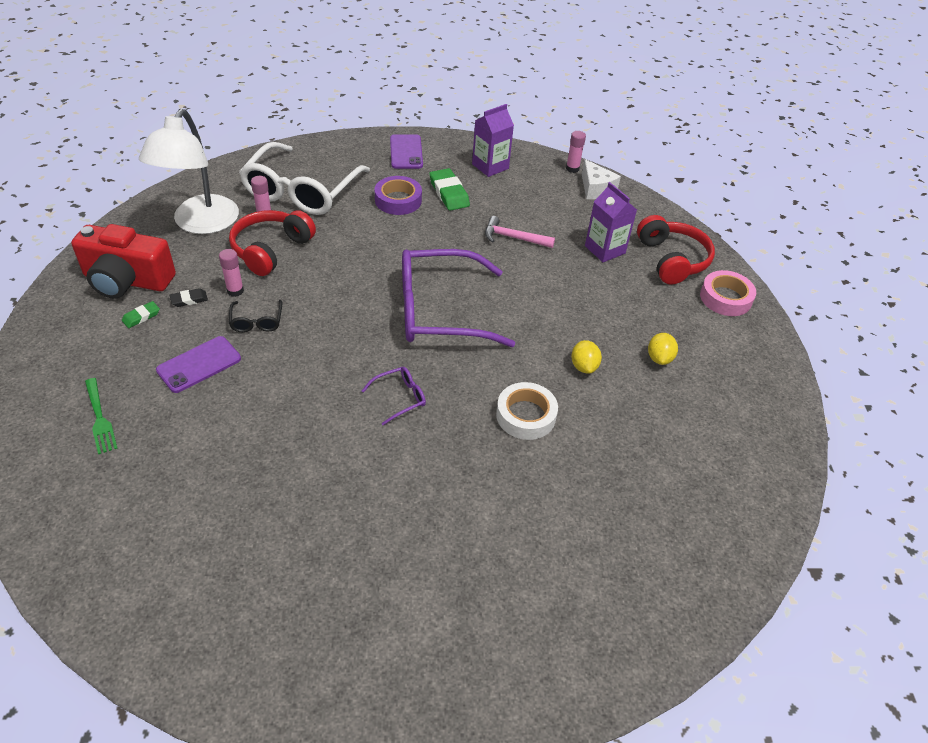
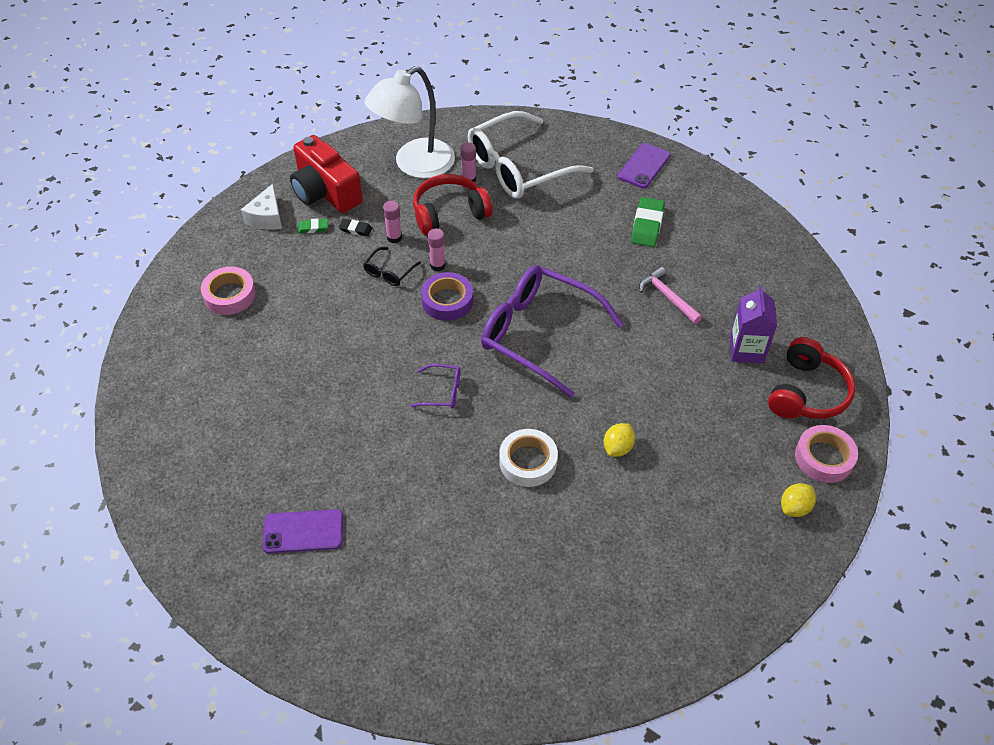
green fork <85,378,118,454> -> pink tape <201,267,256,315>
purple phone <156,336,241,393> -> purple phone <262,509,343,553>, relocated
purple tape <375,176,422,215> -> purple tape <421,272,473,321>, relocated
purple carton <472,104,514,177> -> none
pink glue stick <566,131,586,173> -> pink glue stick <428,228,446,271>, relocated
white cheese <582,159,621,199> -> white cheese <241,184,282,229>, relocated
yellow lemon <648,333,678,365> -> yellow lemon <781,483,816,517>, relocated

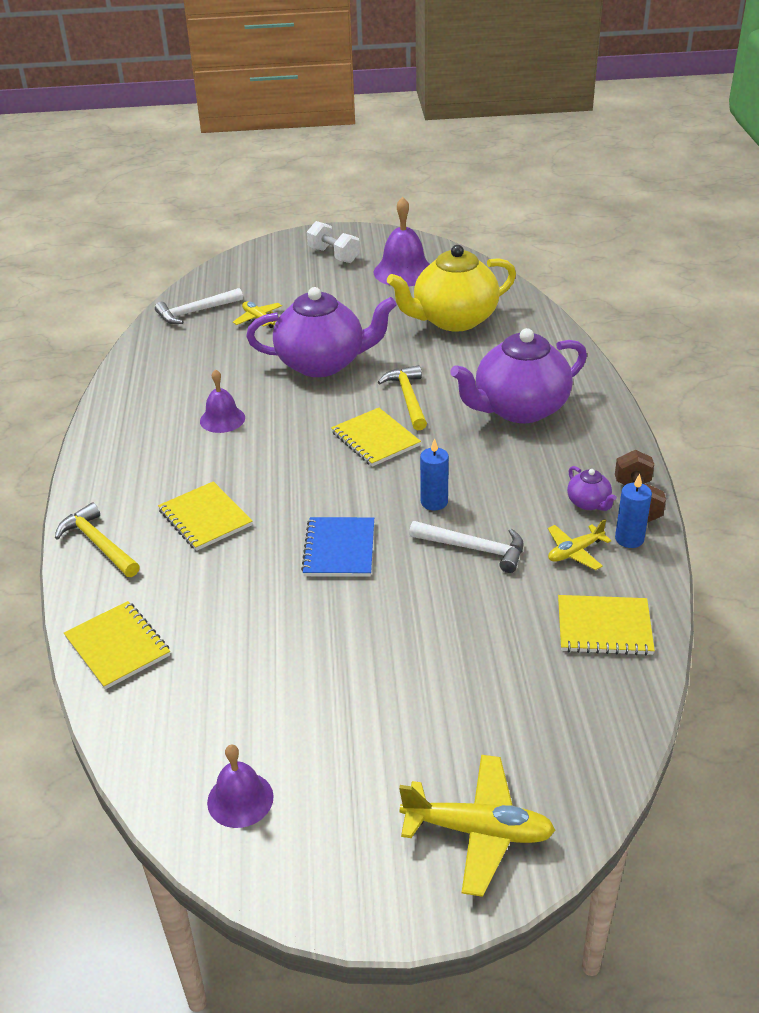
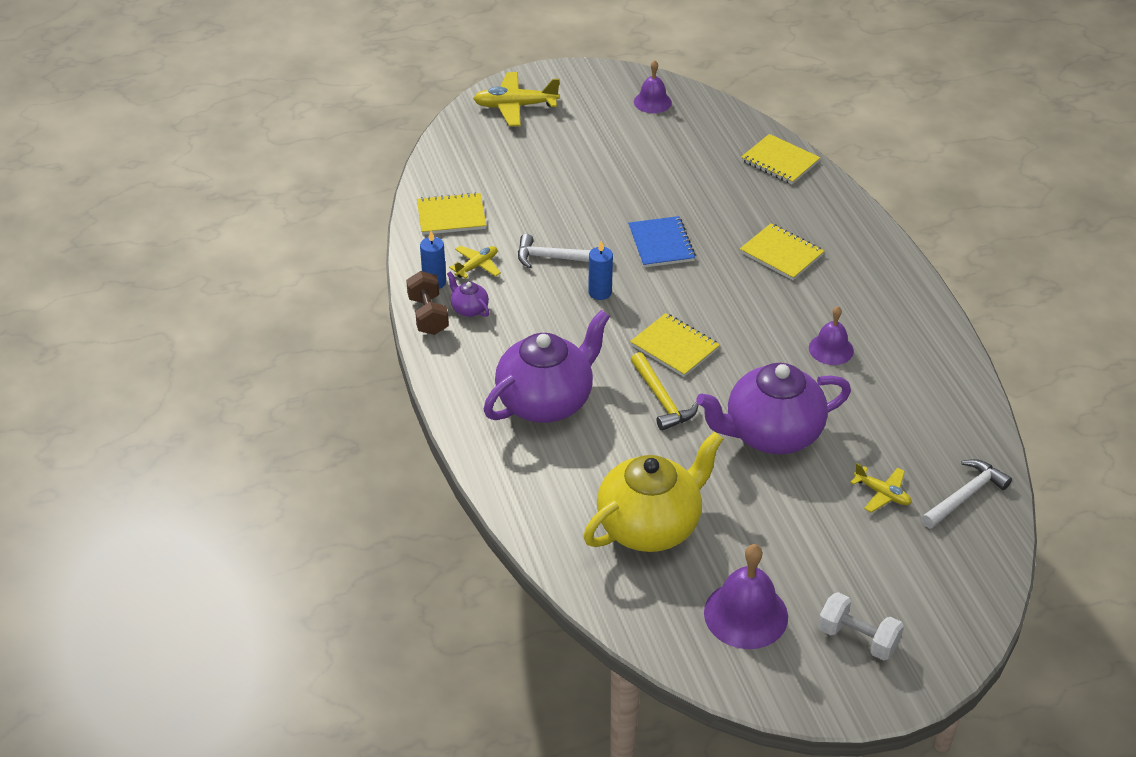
yellow hammer <55,503,140,577> -> none

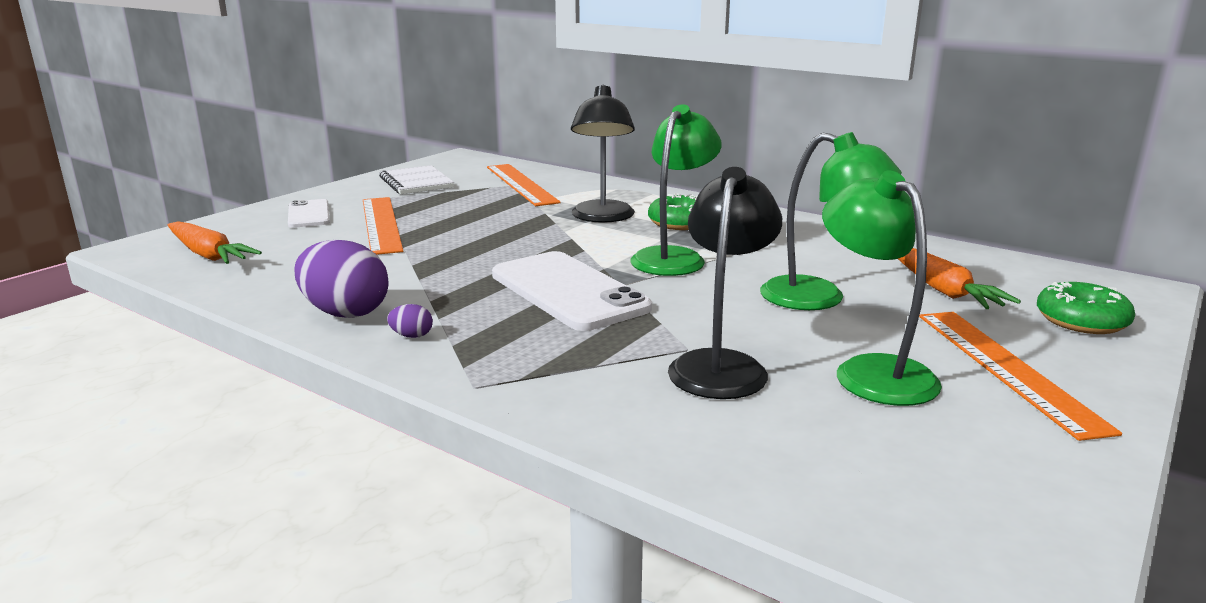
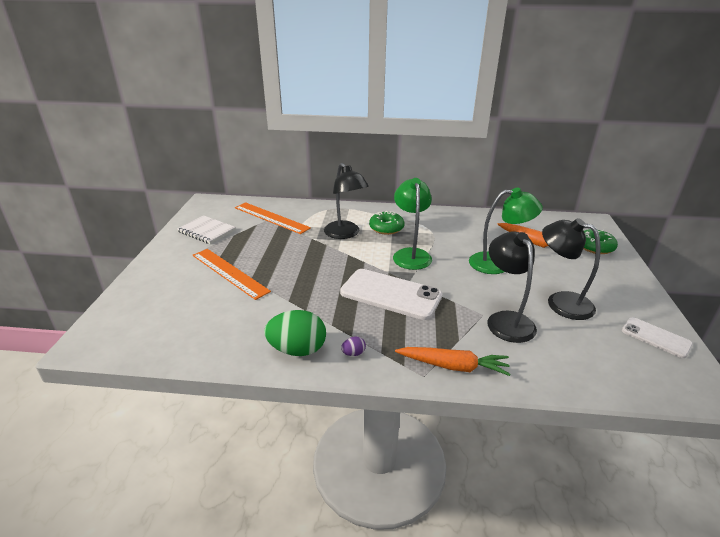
orange carrot <168,221,262,264> -> orange carrot <395,347,511,376>, relocated
white phone <288,199,330,228> -> white phone <622,317,693,358>, relocated
purple egg <294,240,388,318> -> green egg <264,310,326,356>
green lamp <822,170,942,406> -> black lamp <542,218,601,320>
orange ruler <919,312,1122,441> -> none

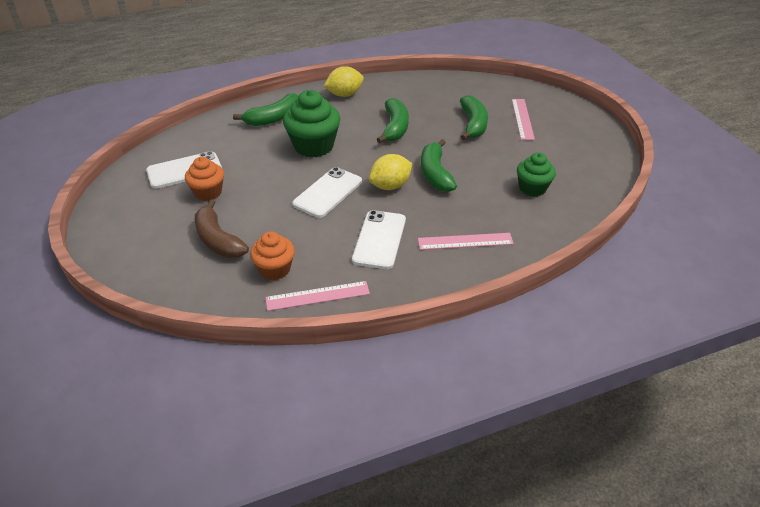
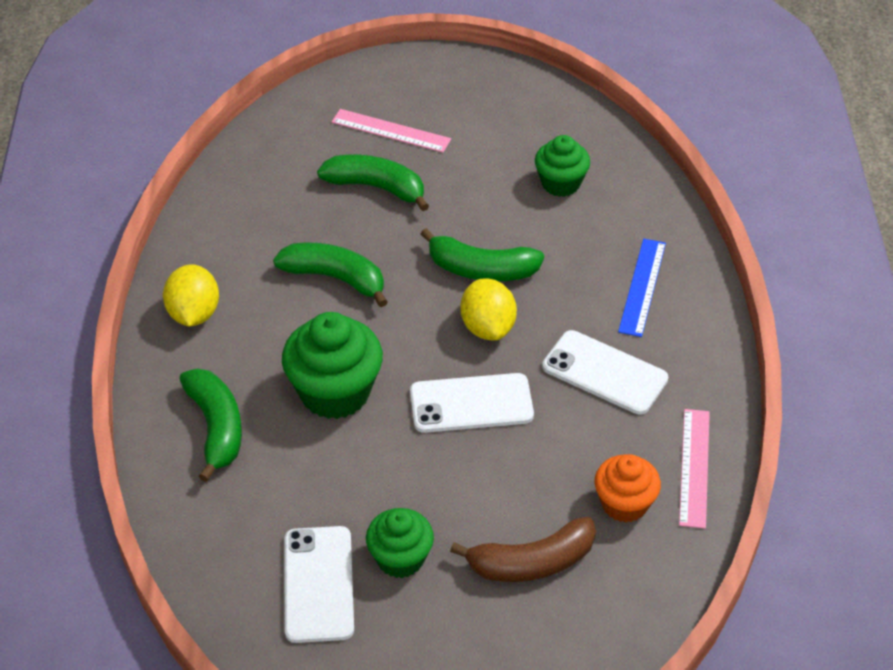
orange cupcake <185,157,224,201> -> green cupcake <366,508,434,578>
white phone <292,167,362,218> -> white phone <410,373,534,433>, 60 degrees counterclockwise
pink ruler <418,233,514,250> -> blue ruler <618,239,666,337>

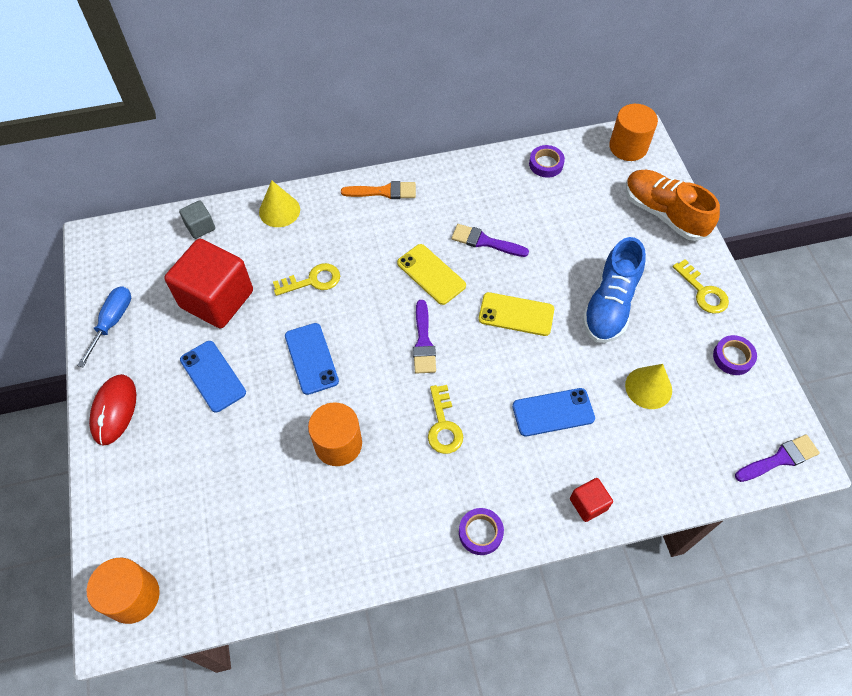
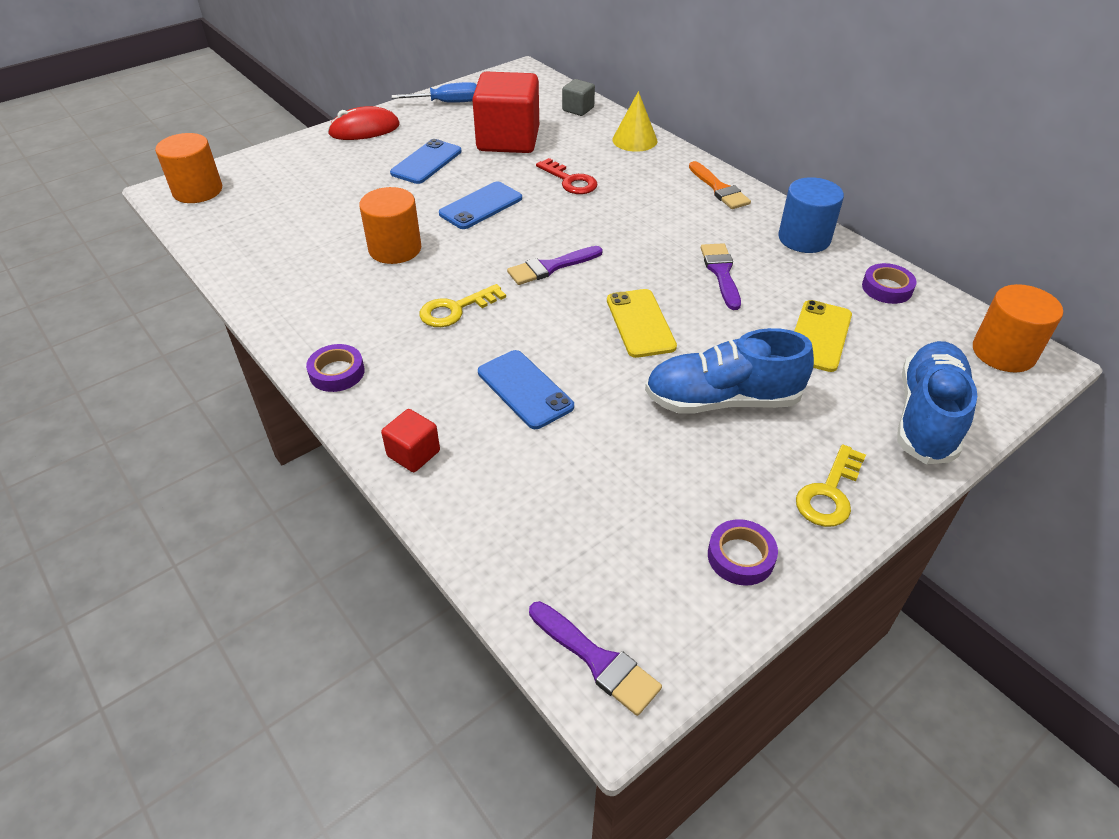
yellow key <273,263,340,296> -> red key <536,158,598,194>
yellow phone <397,244,466,305> -> yellow phone <794,300,852,372>, relocated
yellow cone <625,364,672,409> -> none
orange shoe <626,170,720,241> -> blue shoe <897,341,977,465>
none -> blue cylinder <778,177,844,253>

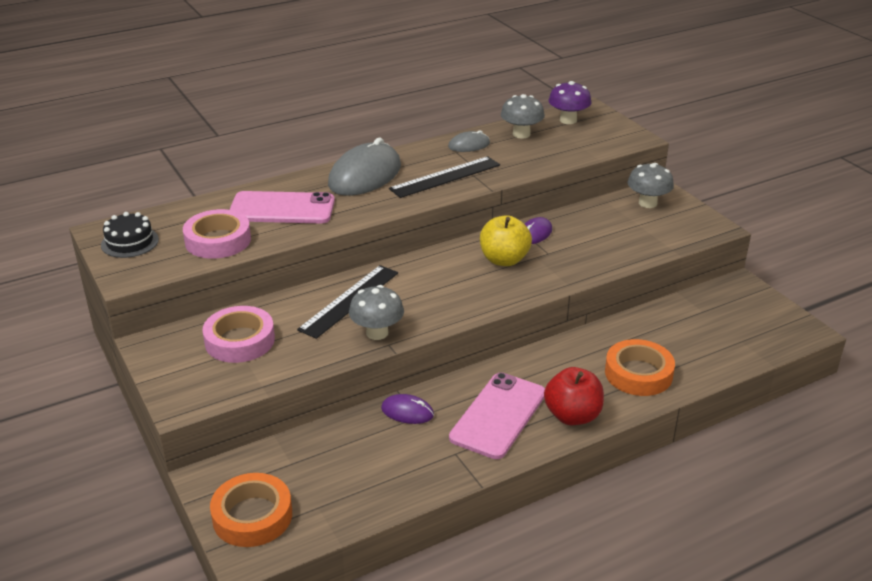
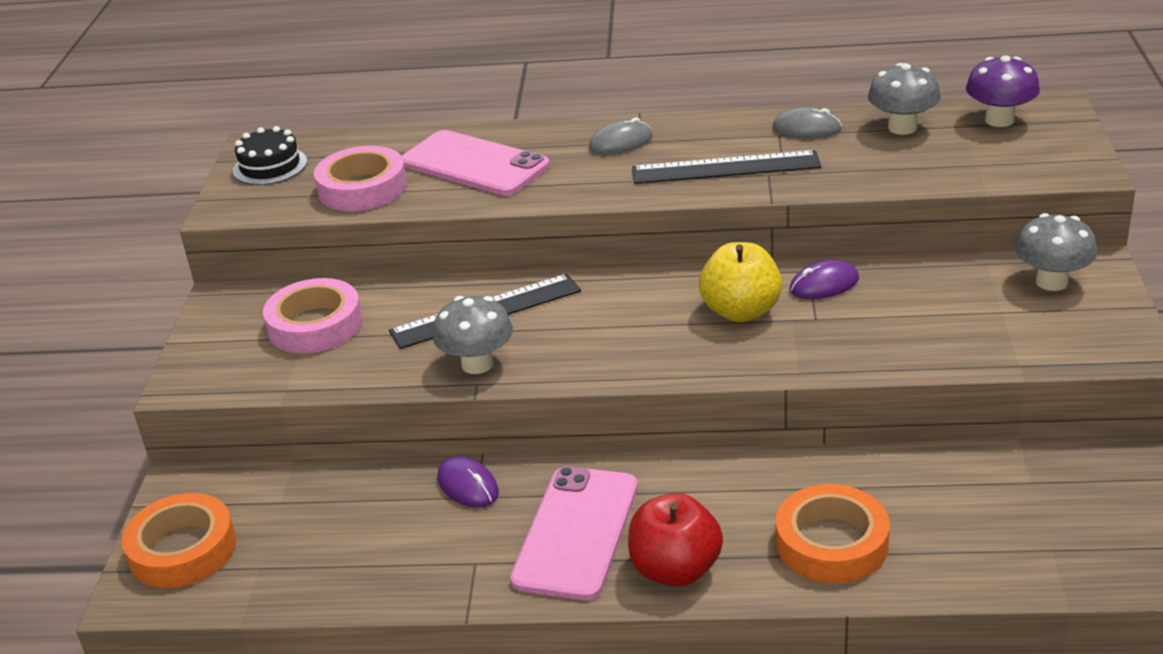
grey mouse <328,138,401,196> -> grey mouse <589,117,653,155>, x0.49
pink phone <449,372,545,459> -> pink phone <510,466,638,600>, 45 degrees counterclockwise

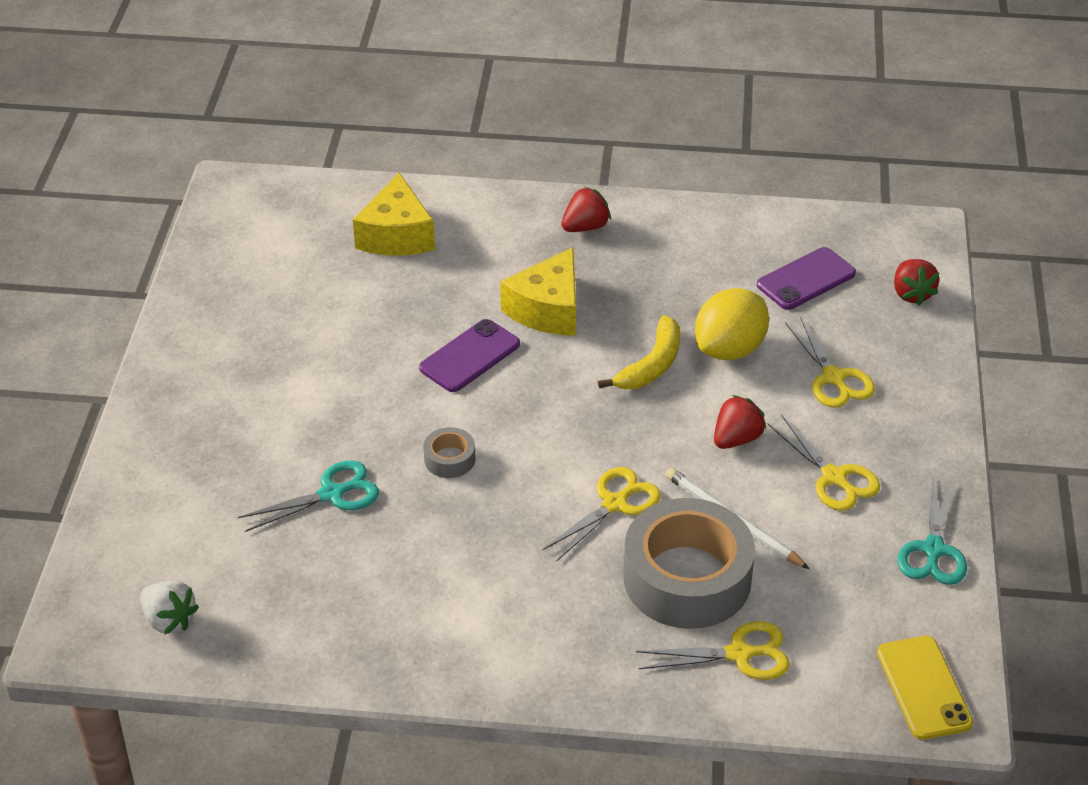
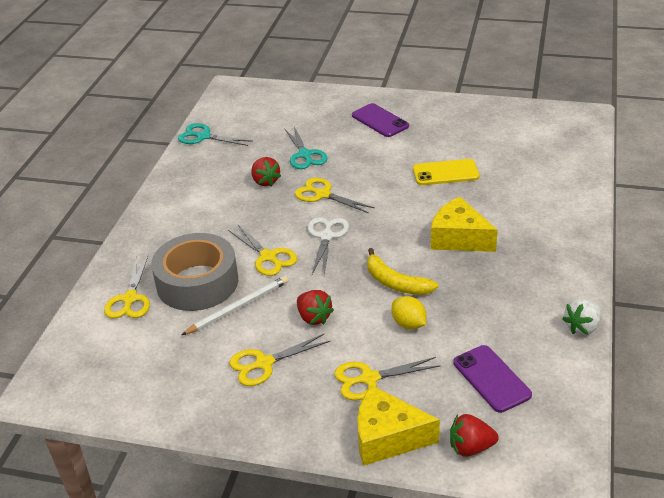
white strawberry <140,580,199,635> -> white strawberry <562,299,602,335>, relocated
yellow cheese <353,173,435,256> -> yellow cheese <357,385,440,466>, relocated
purple phone <419,319,520,392> -> purple phone <352,103,409,137>, relocated
grey tape <423,427,476,478> -> yellow scissors <295,178,375,213>
red strawberry <561,187,611,232> -> red strawberry <251,157,281,187>, relocated
yellow lemon <695,288,769,360> -> yellow lemon <392,296,426,329>, x0.60
yellow phone <877,636,973,740> -> yellow phone <413,159,479,185>, relocated
turquoise scissors <898,478,967,585> -> turquoise scissors <178,123,253,146>, relocated
none -> white scissors <308,217,349,275>

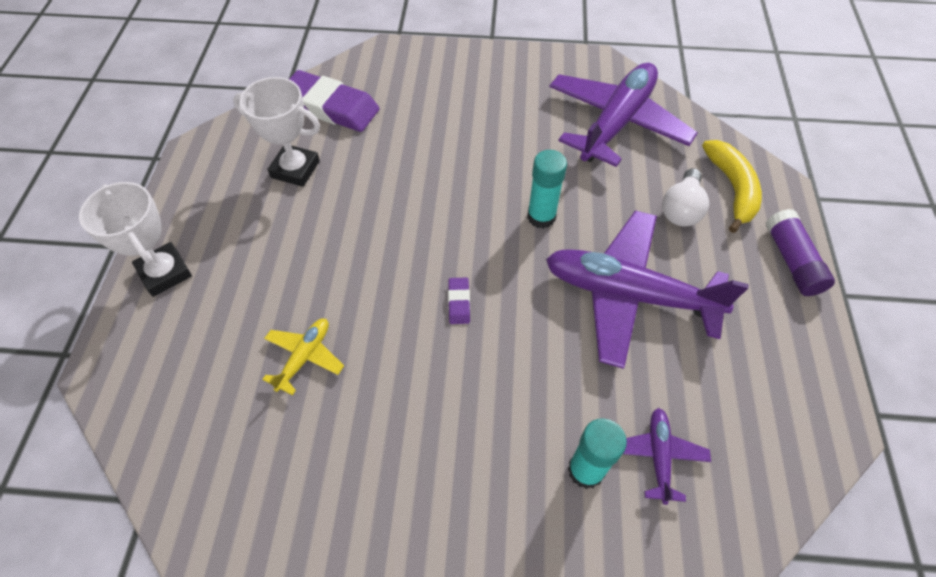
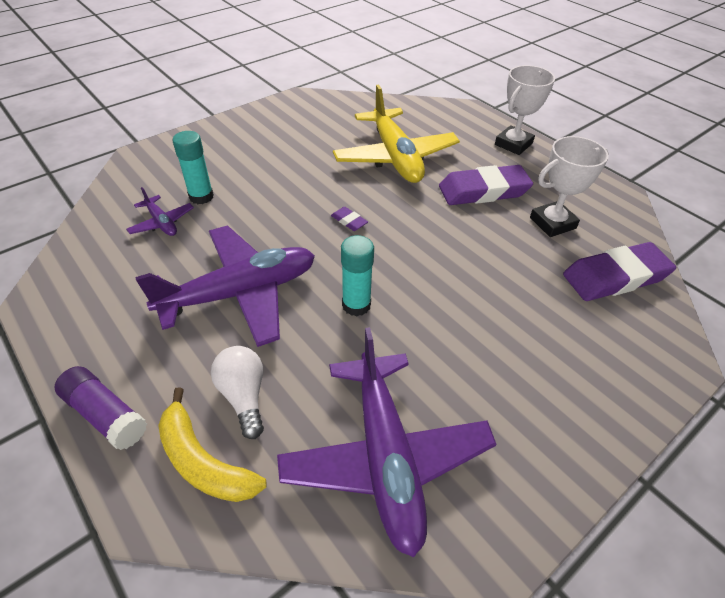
white trophy <79,182,192,297> -> white trophy <495,65,555,155>, 60 degrees counterclockwise
yellow plane <262,319,344,395> -> yellow plane <333,84,460,183>, x2.20
none -> purple eraser <439,165,533,205>

